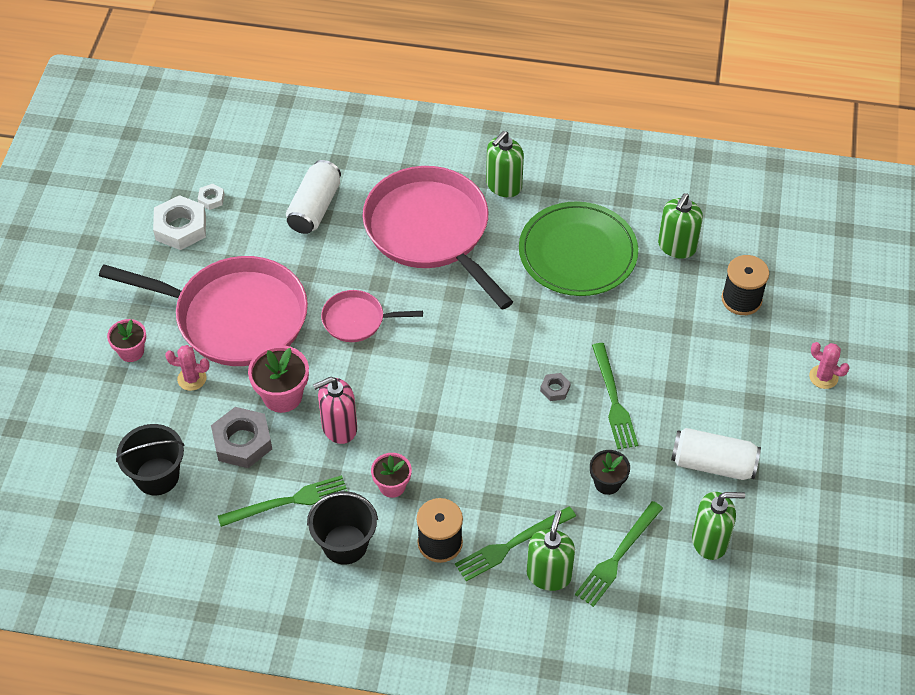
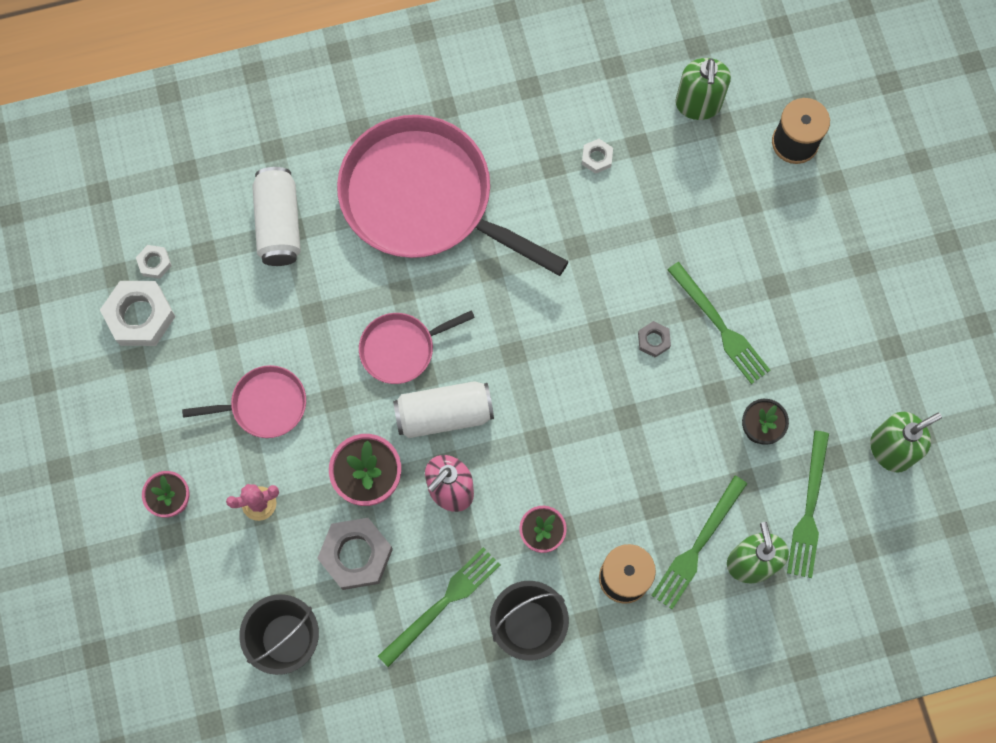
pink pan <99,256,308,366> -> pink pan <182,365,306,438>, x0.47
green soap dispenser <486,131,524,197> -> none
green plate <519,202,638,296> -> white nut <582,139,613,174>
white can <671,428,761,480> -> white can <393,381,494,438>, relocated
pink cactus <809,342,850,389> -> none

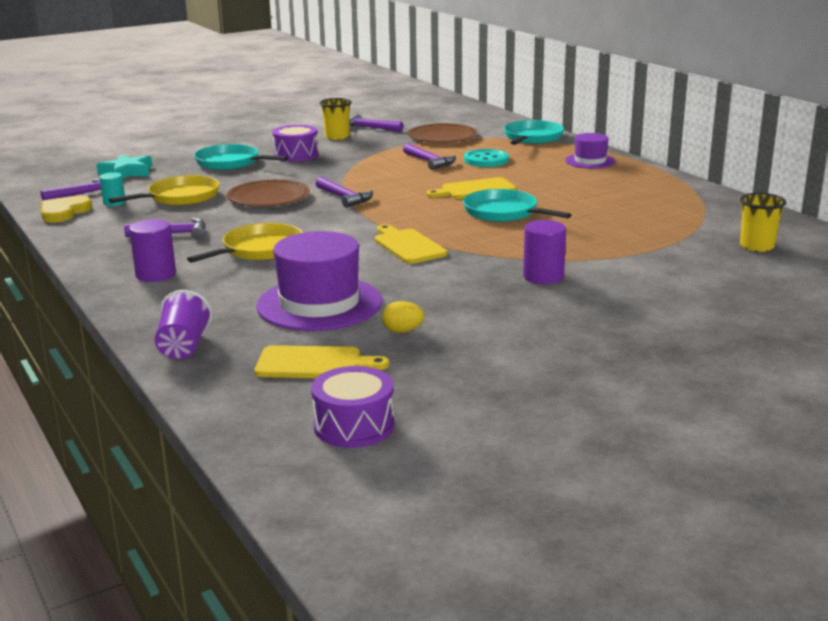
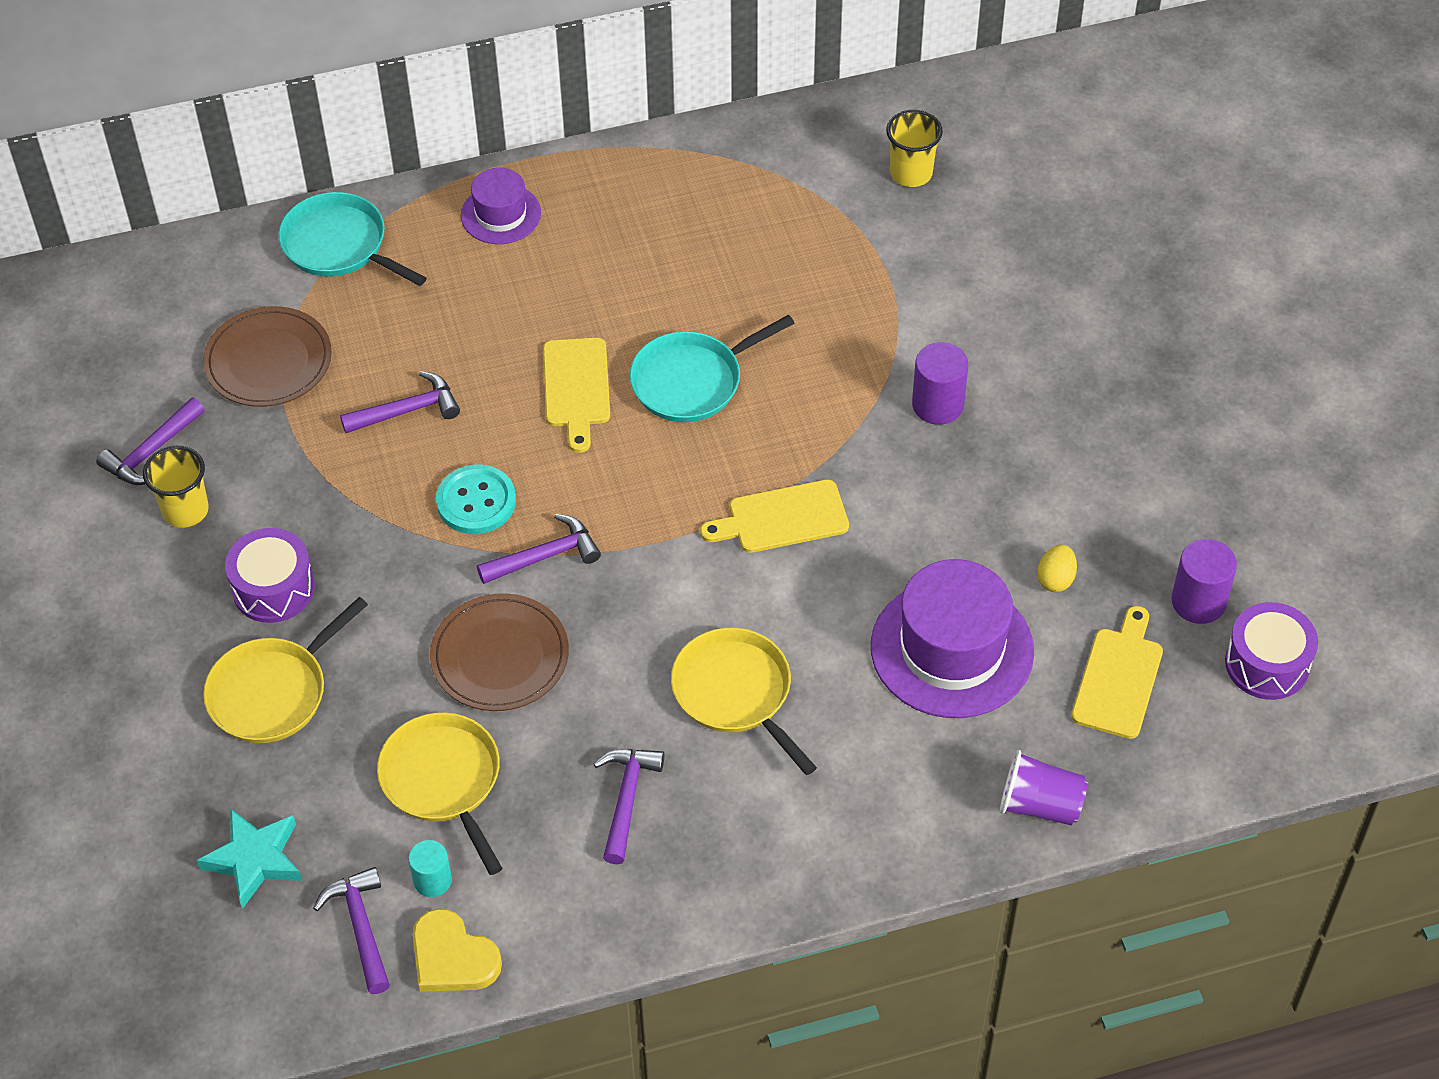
purple cylinder <129,219,176,282> -> purple cylinder <1171,539,1237,624>, relocated
turquoise pan <194,144,288,170> -> yellow pan <203,597,368,743>
turquoise button <464,149,509,167> -> turquoise button <436,465,516,534>, relocated

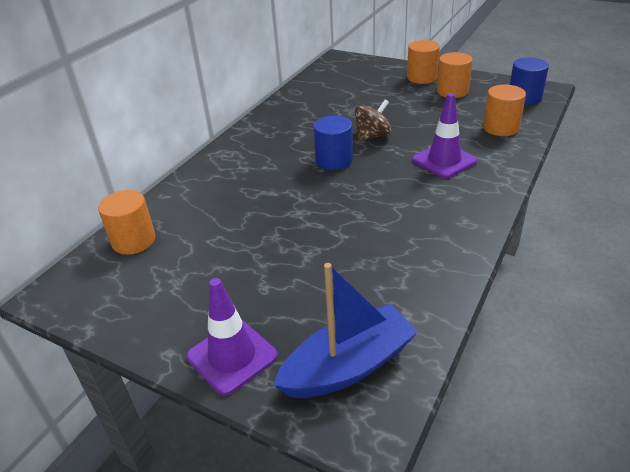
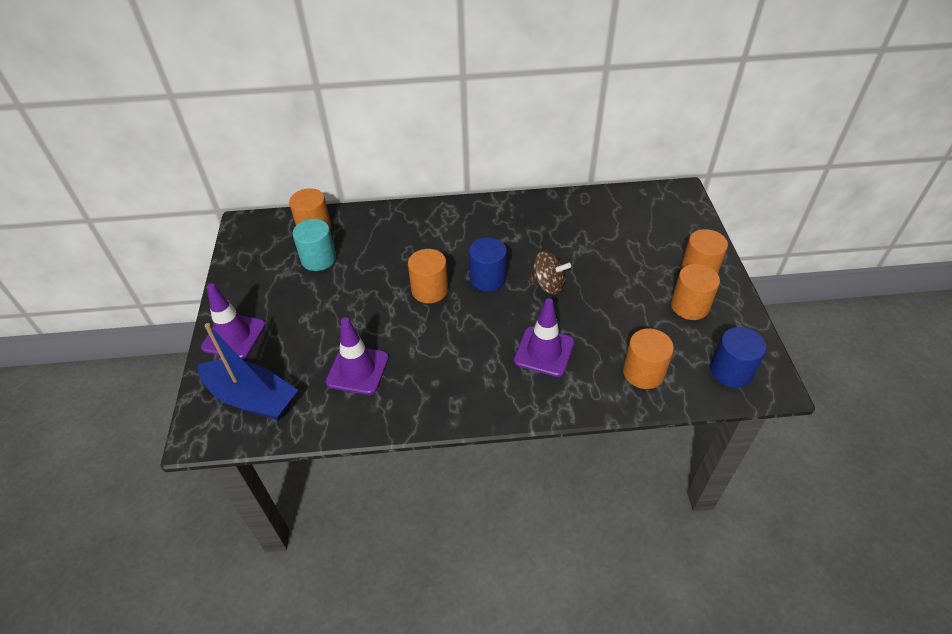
none -> turquoise cylinder <293,219,336,271>
none -> purple traffic cone <326,317,389,395>
none -> orange cylinder <408,249,448,303>

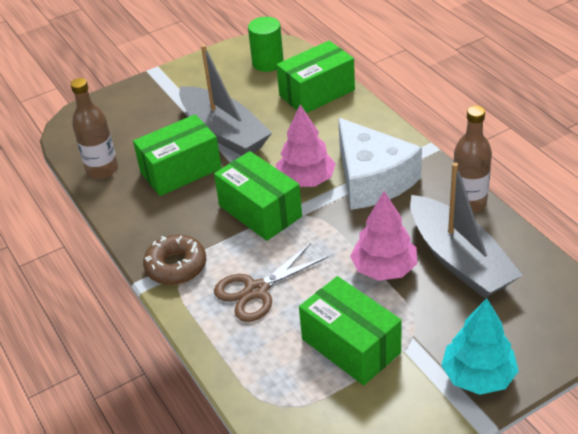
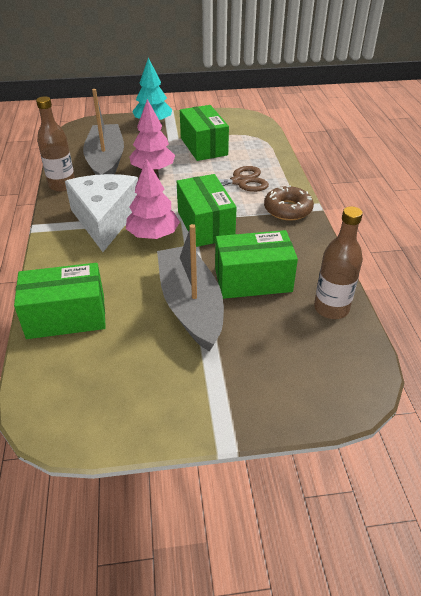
green cylinder <248,17,284,72> -> none

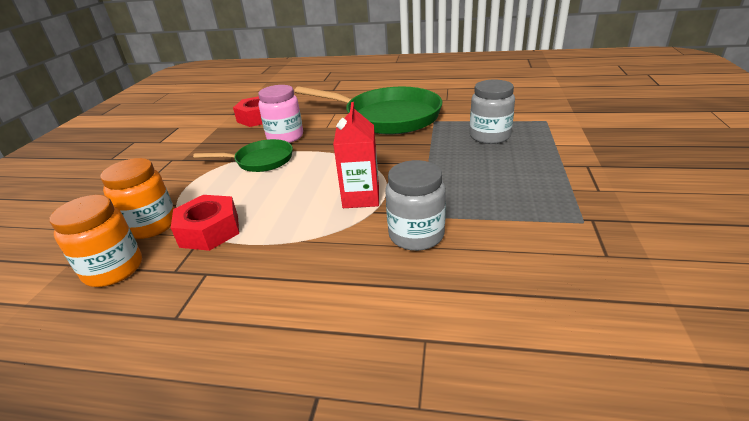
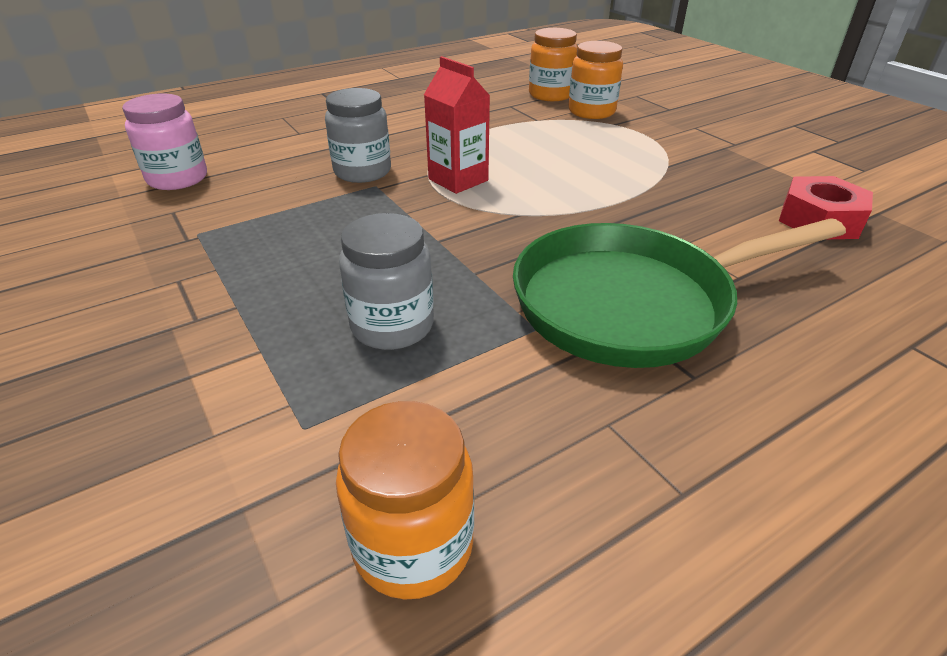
red nut <171,195,239,251> -> none
green pan <193,139,293,172> -> none
pink jar <258,85,303,143> -> pink jar <122,93,207,190>, relocated
none -> orange jar <336,401,474,600>

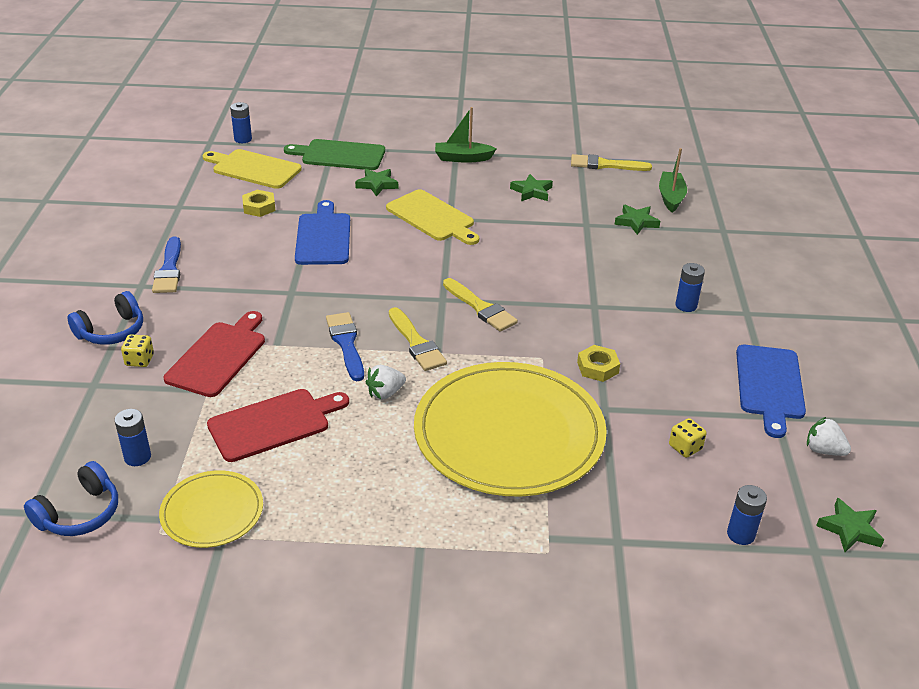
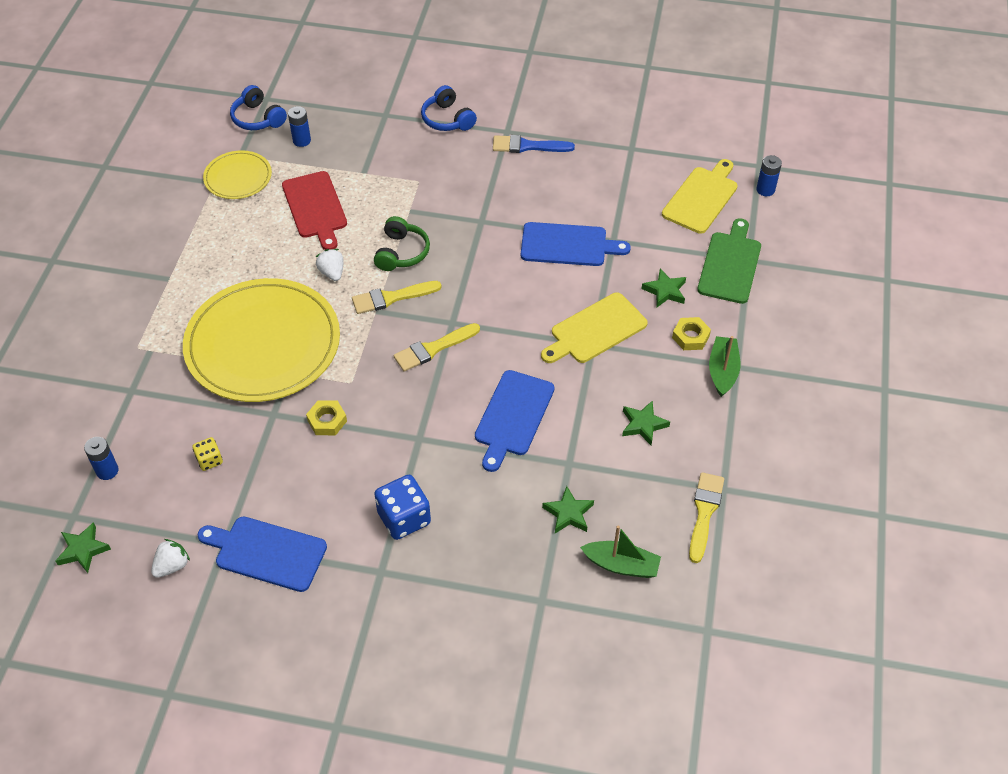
yellow dice <121,334,154,367> -> none
red cutting board <164,311,265,397> -> none
yellow nut <242,190,276,217> -> yellow nut <672,317,711,350>, relocated
blue brush <326,312,364,381> -> green headphones <374,216,430,271>
blue battery <676,263,705,312> -> blue dice <374,475,431,540>
none -> blue cutting board <475,370,554,472>

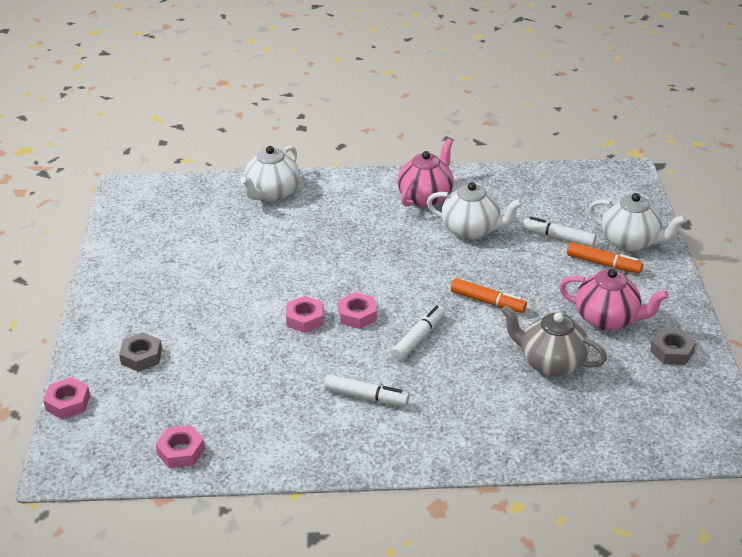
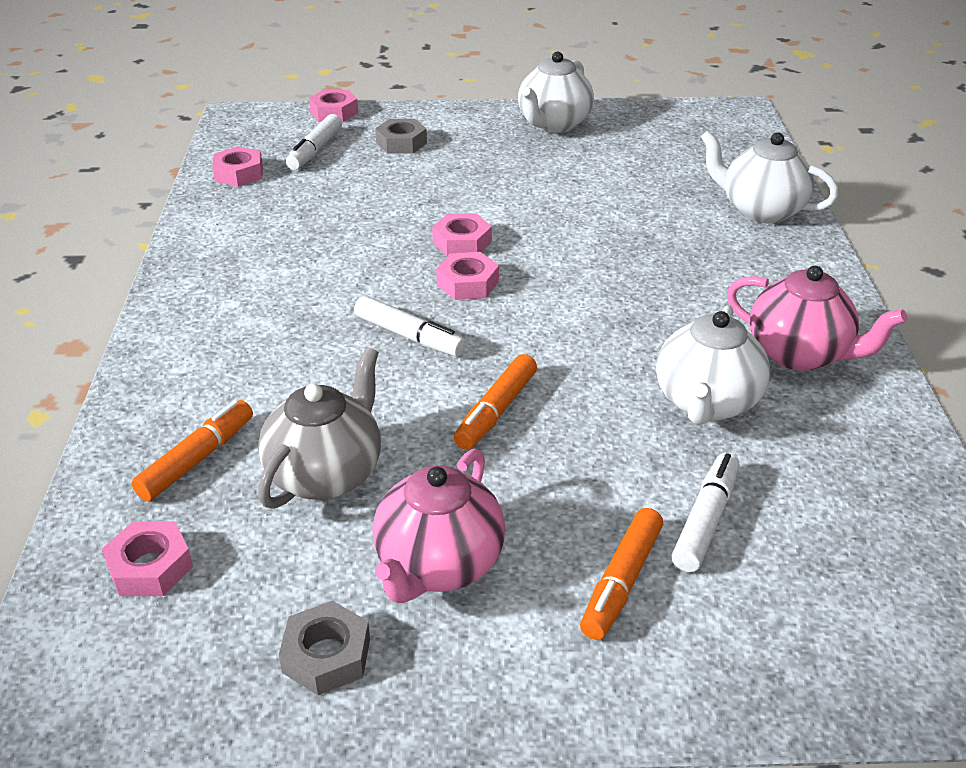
white marker <324,374,409,406> -> white marker <286,114,342,170>, relocated
white teapot <588,193,687,251> -> white teapot <518,51,594,133>, relocated
none -> pink nut <102,521,193,596>
none -> orange marker <131,400,253,501>

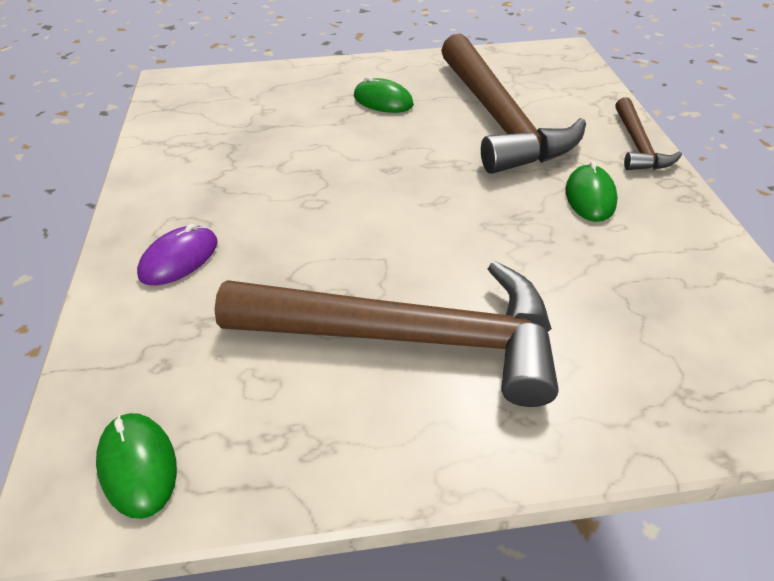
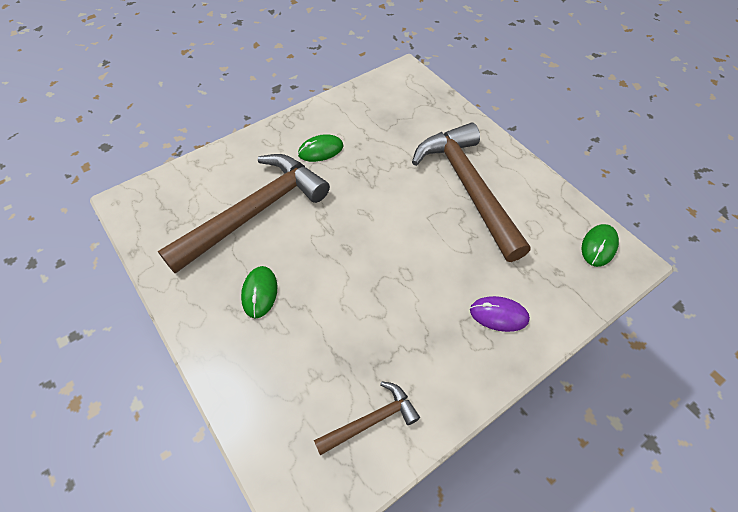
brown hammer <615,98,682,170> -> brown hammer <314,381,420,455>, relocated

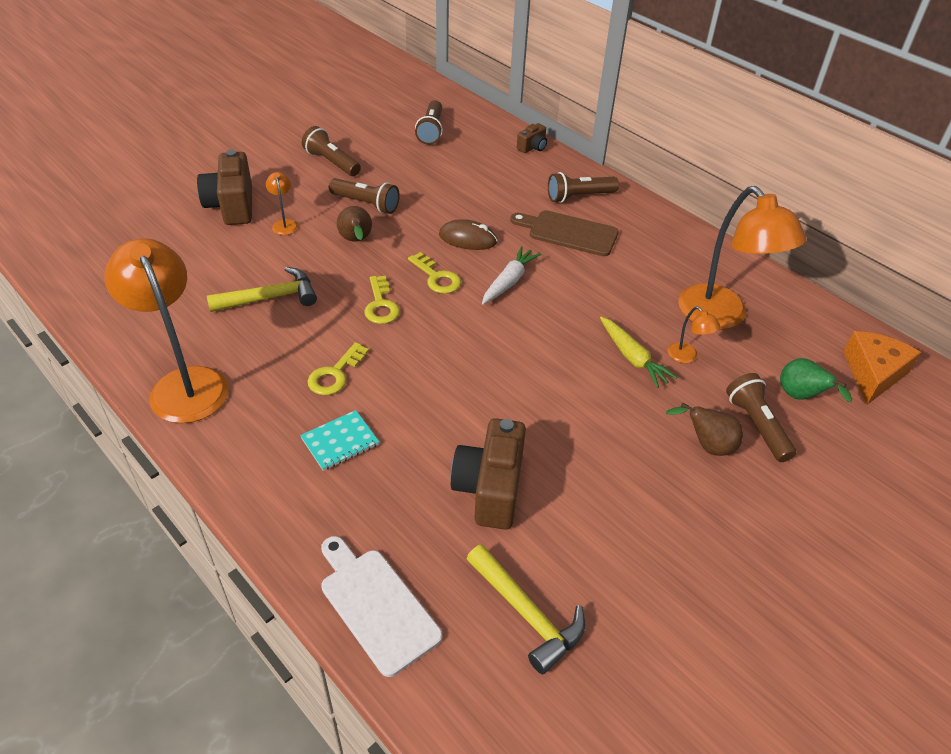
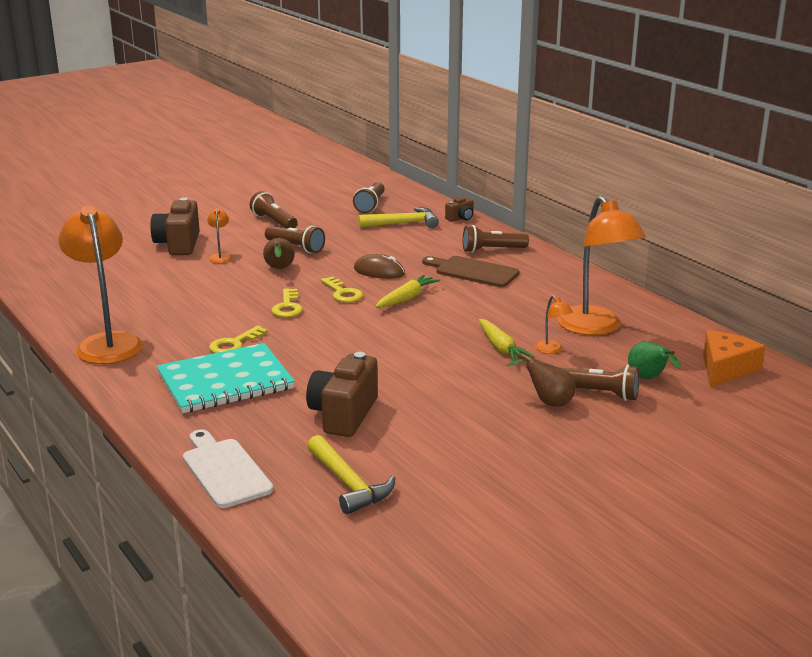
yellow hammer <207,267,317,312> -> yellow hammer <358,207,439,228>, relocated
turquoise notebook <300,410,379,471> -> turquoise notebook <157,343,295,413>, x2.12
white carrot <482,246,541,304> -> yellow carrot <375,275,440,308>
brown flashlight <726,373,796,462> -> brown flashlight <561,365,640,401>, 120 degrees clockwise

